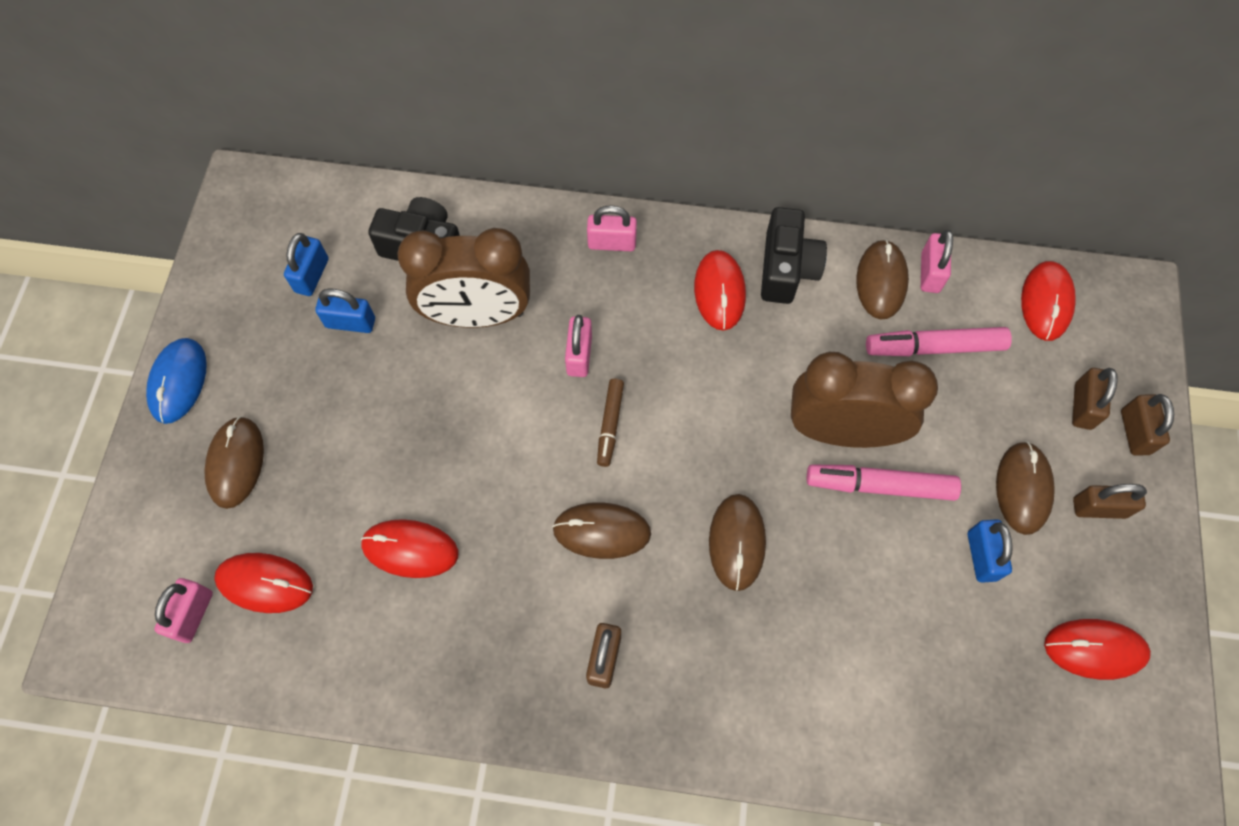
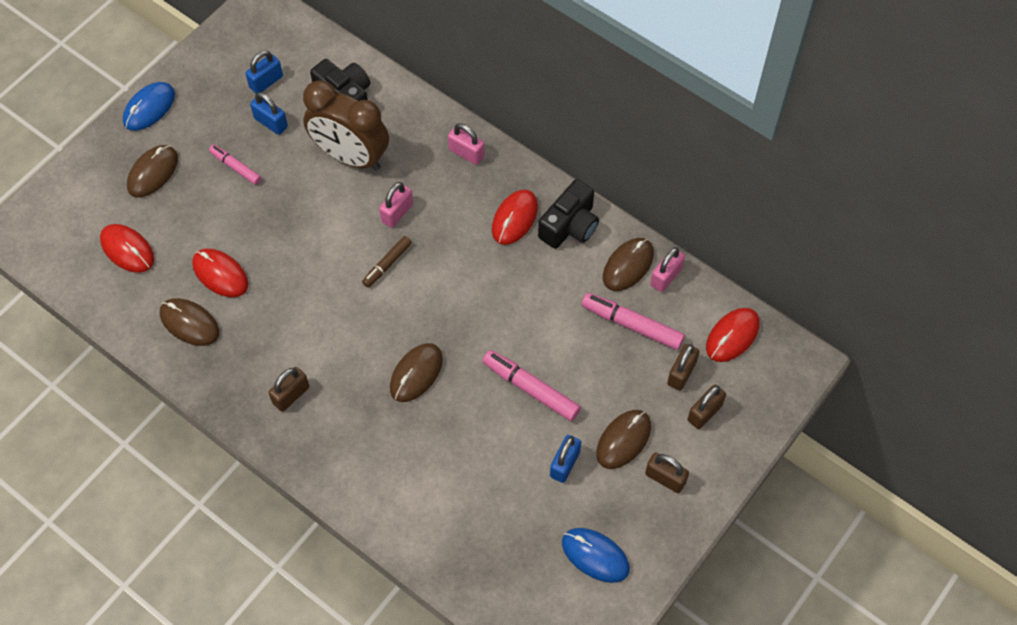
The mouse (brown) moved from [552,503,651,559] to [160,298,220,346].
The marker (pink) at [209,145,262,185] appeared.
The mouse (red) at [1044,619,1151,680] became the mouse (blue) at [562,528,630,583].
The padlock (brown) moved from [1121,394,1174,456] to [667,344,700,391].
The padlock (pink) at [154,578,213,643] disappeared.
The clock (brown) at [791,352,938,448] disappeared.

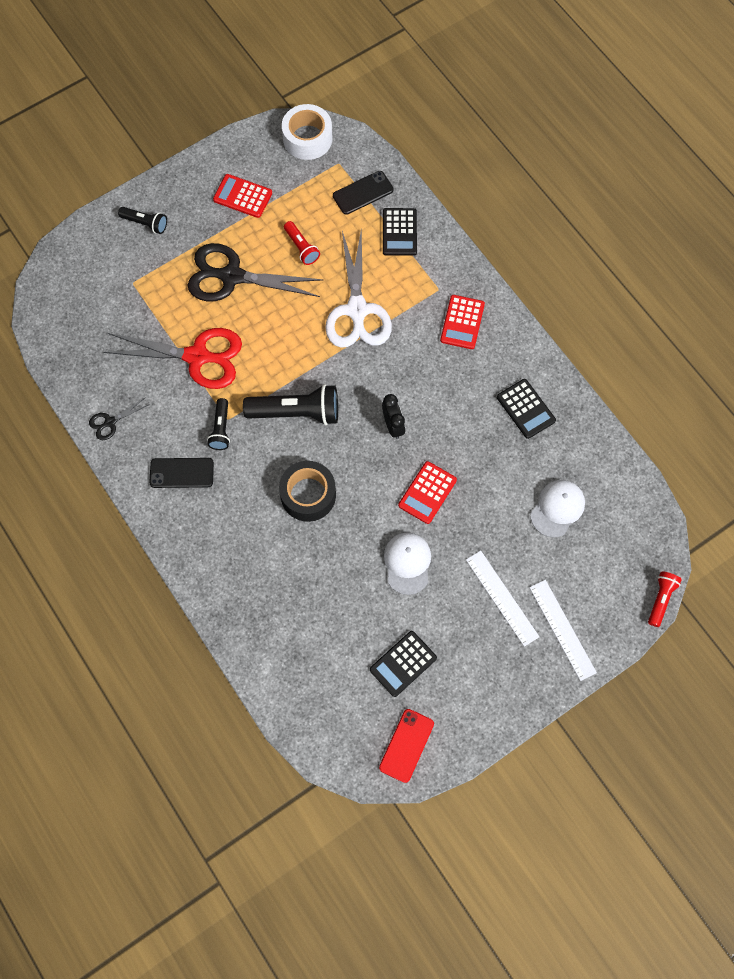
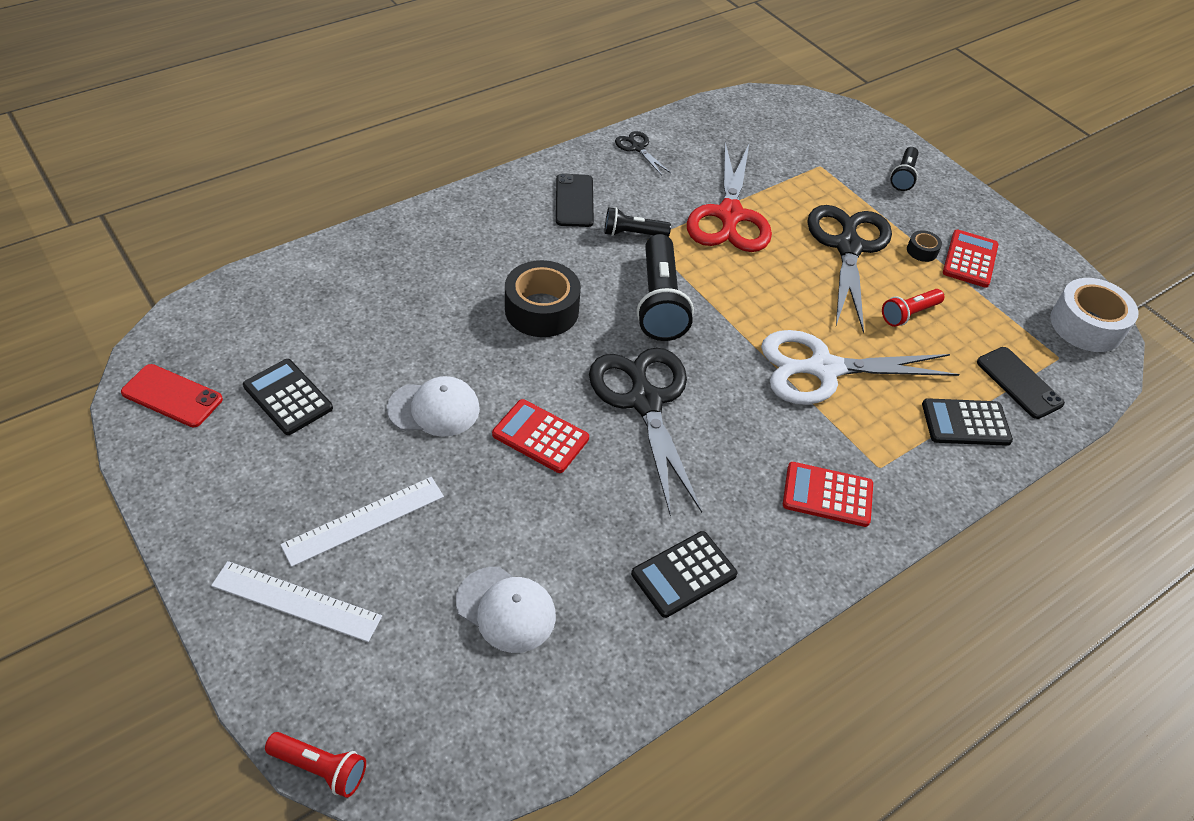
The ruler (white) at [529,580,597,681] turned 45 degrees clockwise.
The clock (black) at [382,394,405,439] was replaced by the scissors (black) at [589,348,702,517].
The tape (black) at [907,230,942,262] appeared.

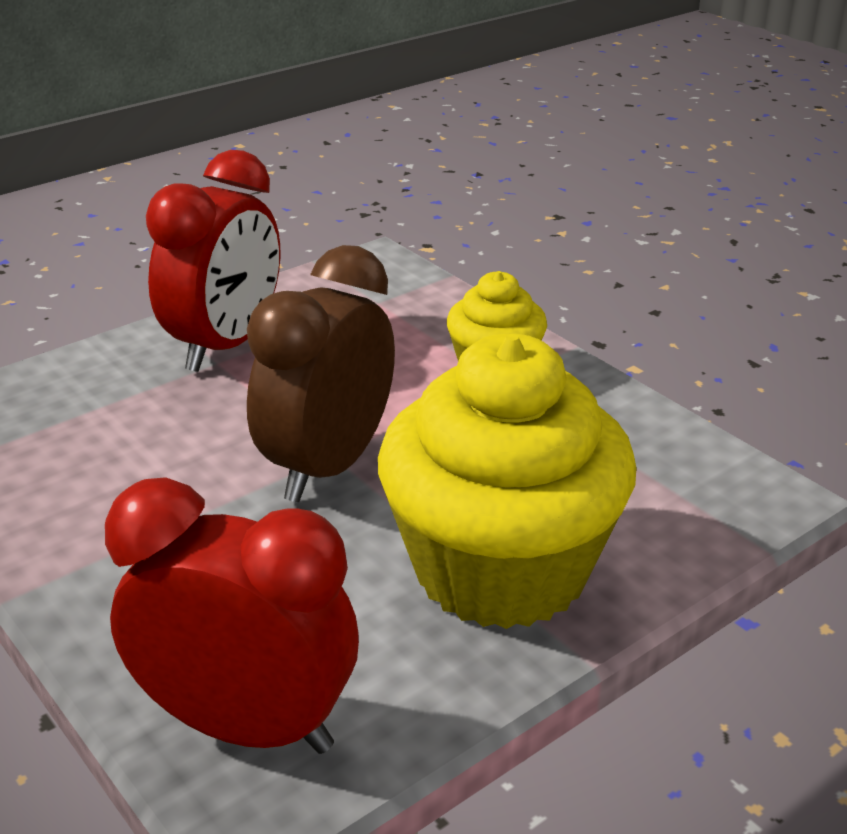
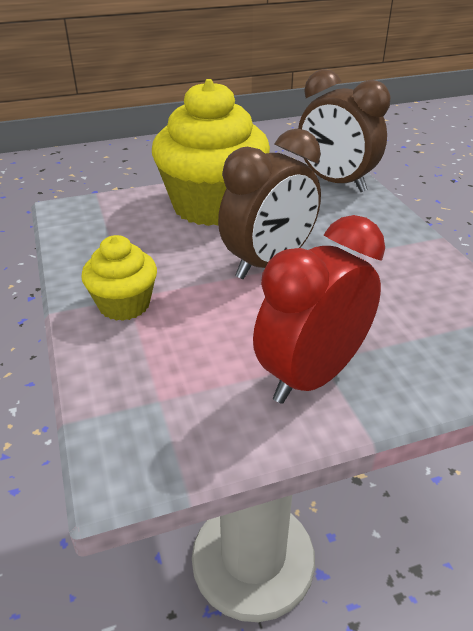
The clock (red) at [105,477,359,754] became the clock (brown) at [298,69,390,192].

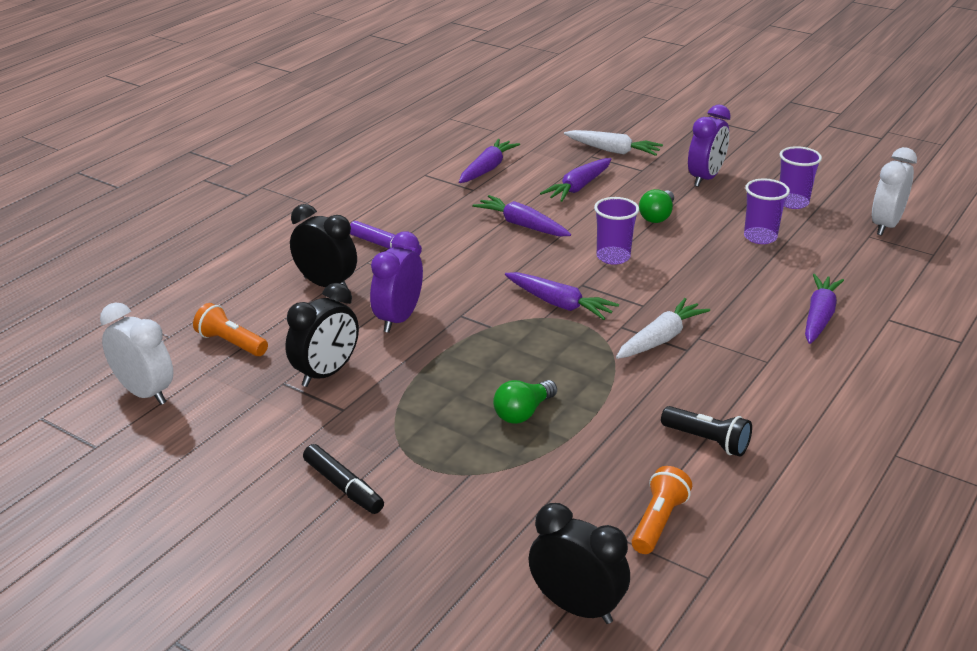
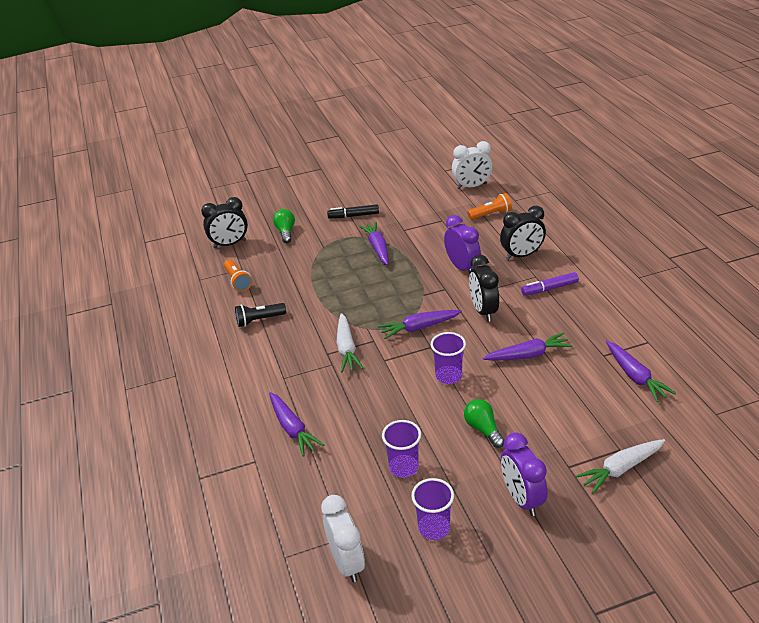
The light bulb (green) moved from [493,380,557,424] to [273,209,295,243].
The carrot (purple) moved from [540,158,612,202] to [359,222,388,265].
The clock (black) moved from [285,283,359,387] to [469,255,499,322].

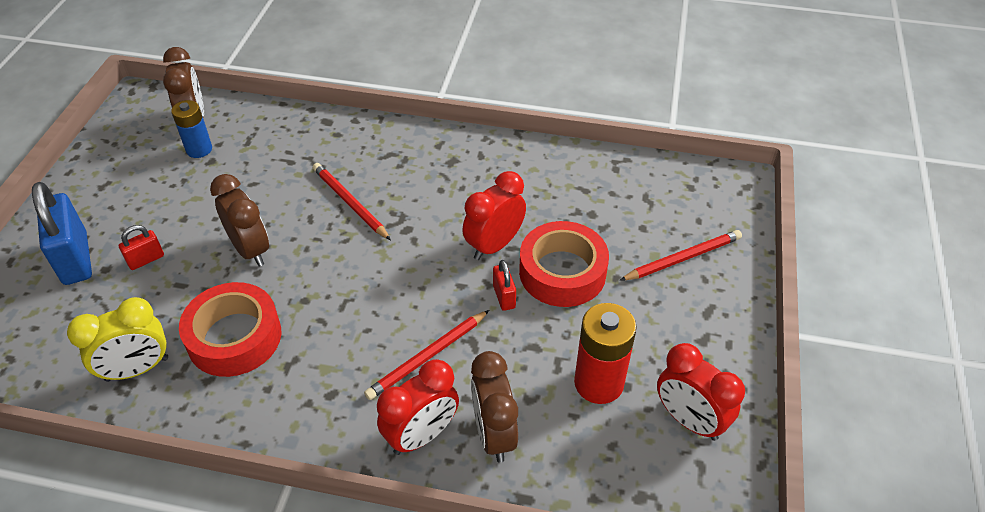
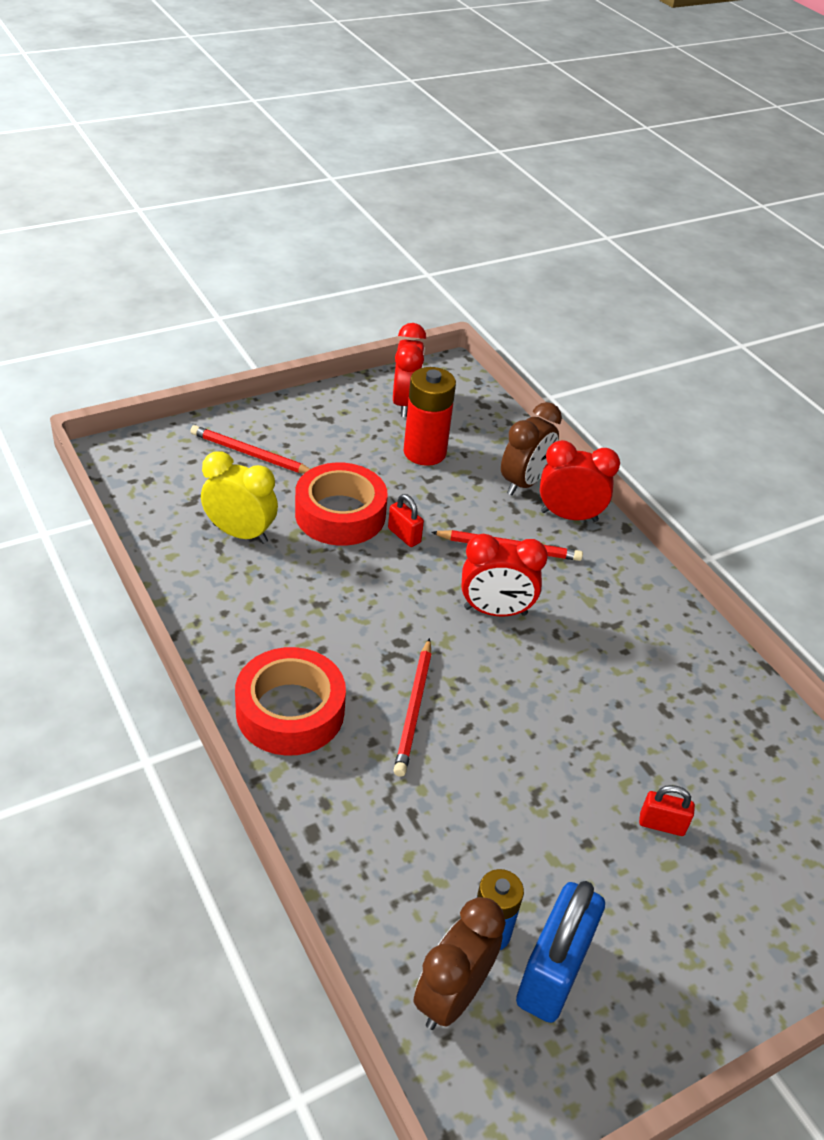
The clock (yellow) moved from [67,297,168,382] to [201,451,278,544].
The tape (red) moved from [179,282,281,377] to [235,647,346,756].
The padlock (red) at [493,260,516,311] turned 75 degrees counterclockwise.
The clock (red) moved from [462,171,526,260] to [462,534,548,617].
The padlock (blue) moved from [32,182,92,285] to [516,881,605,1023].
The clock (brown) at [210,174,269,266] disappeared.

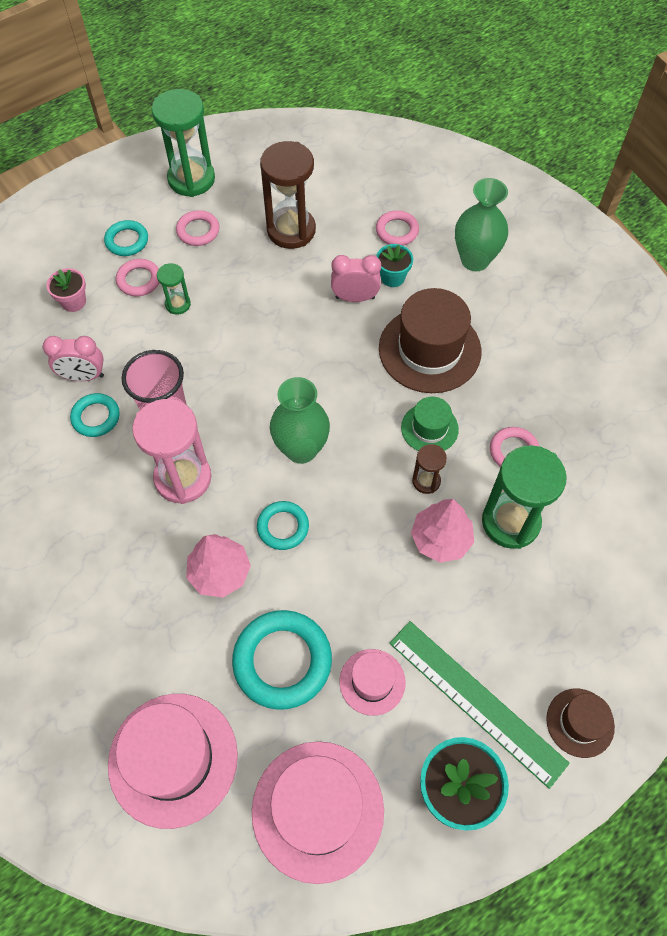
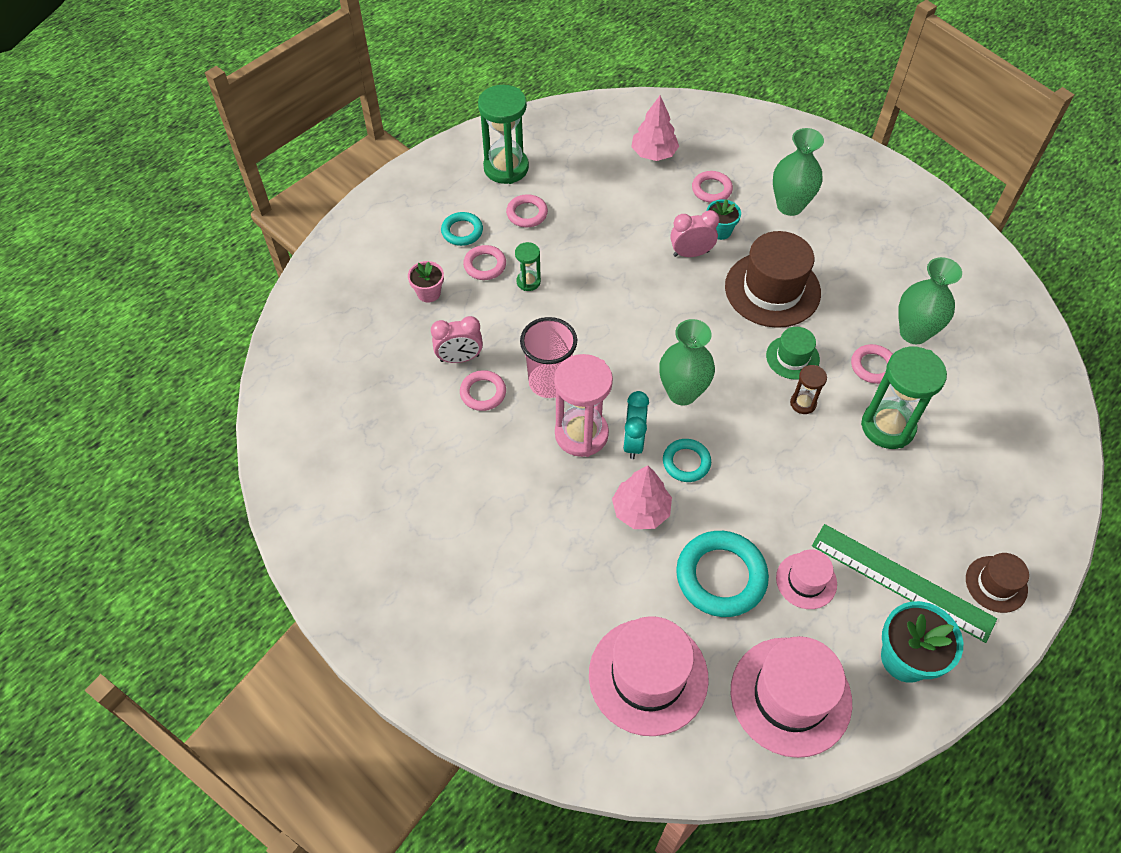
The ring (turquoise) at [70,393,120,437] became the ring (pink) at [460,370,506,411].
The clock (turquoise) at [623,391,649,459] appeared.
The tree (pink) moved from [411,499,474,563] to [631,96,679,161].
The vase (green) at [898,257,962,344] appeared.
The hourglass (brown) at [260,141,316,249] disappeared.

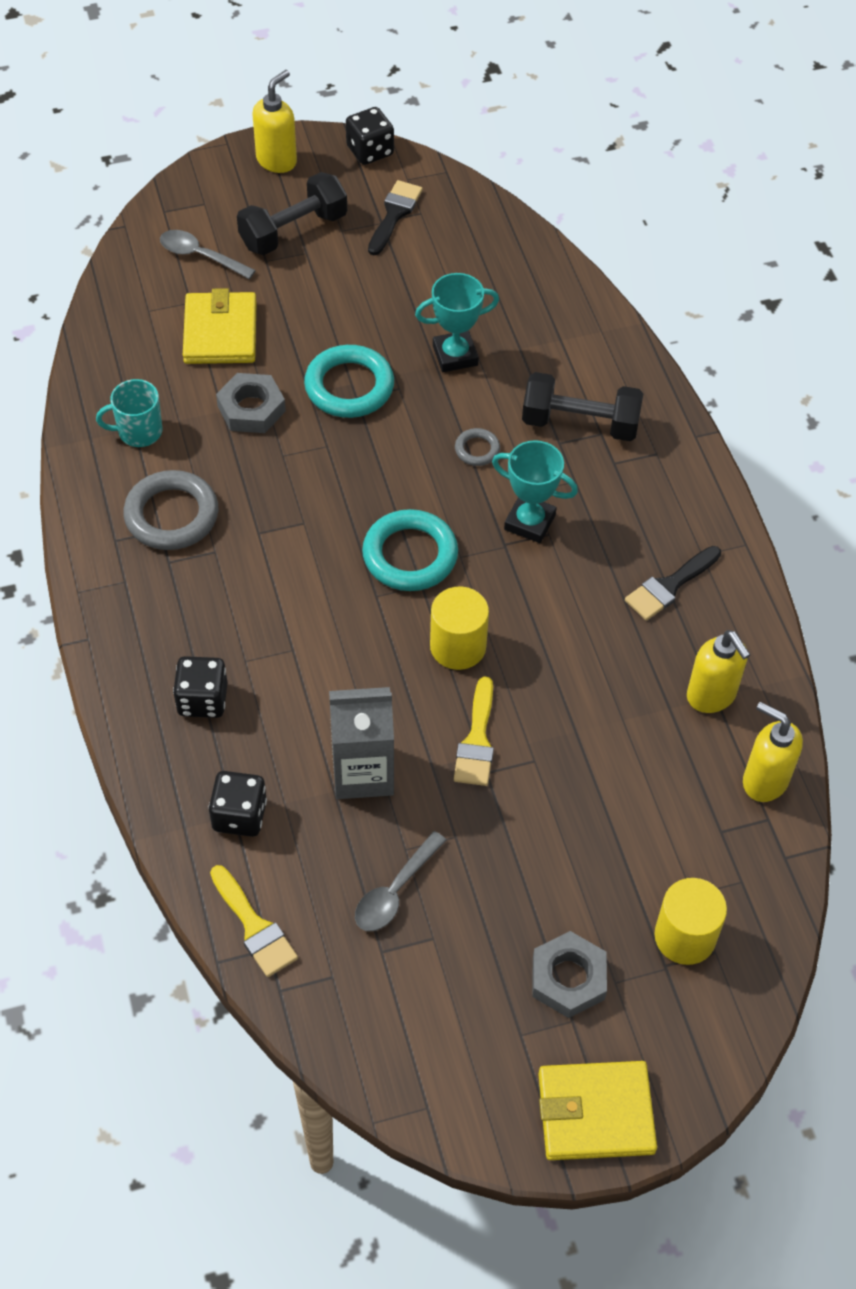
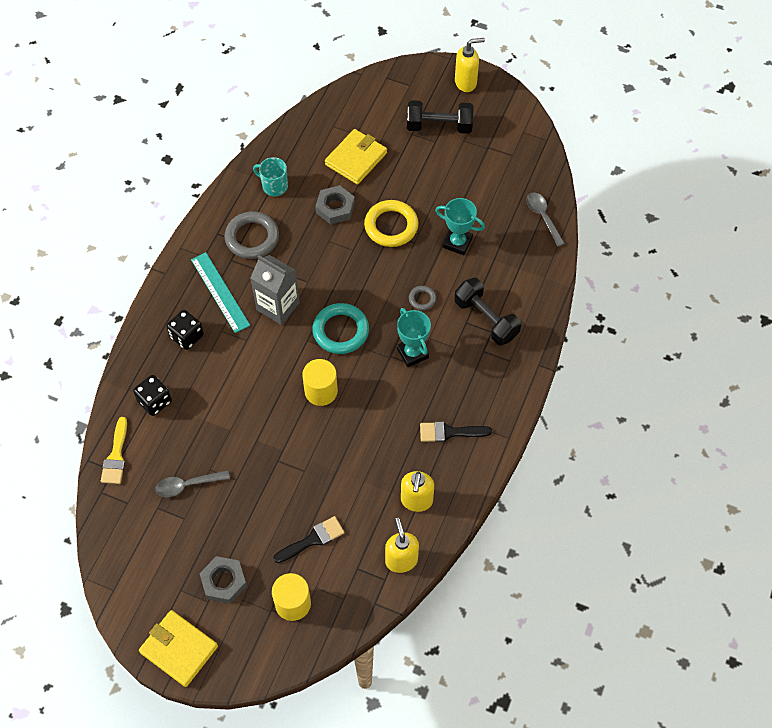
The ruler (turquoise) at [191,252,250,333] appeared.
The carton (grey) moved from [329,687,394,799] to [250,255,300,325].
The brush (black) moved from [368,180,423,255] to [273,516,345,563].
The ring (turquoise) at [304,345,394,418] became the ring (yellow) at [364,200,419,247].
The spoon (grey) moved from [160,230,256,279] to [526,192,565,247].
The dice (black) at [346,107,394,165] disappeared.
The brush (yellow) at [454,676,494,786] disappeared.

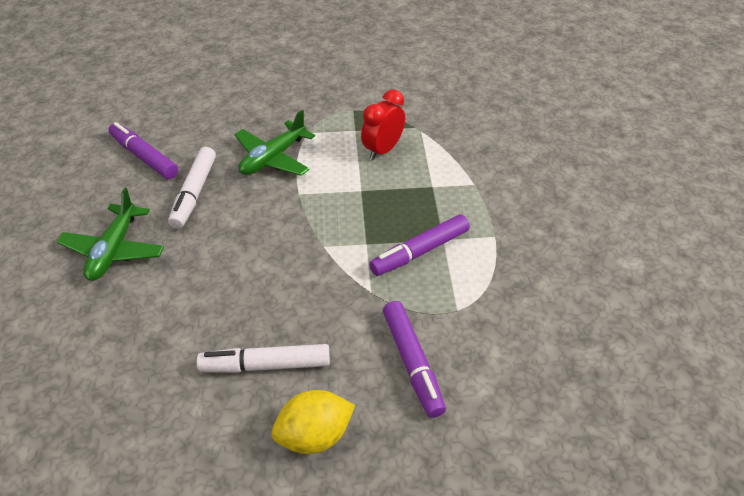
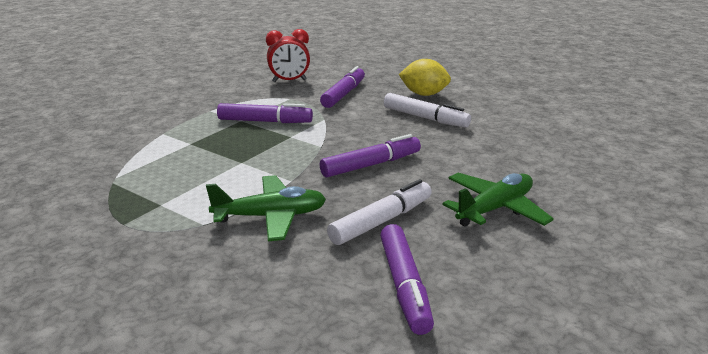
The clock (red) moved from [361,89,405,160] to [266,29,310,82].
The marker (purple) at [320,134,421,177] appeared.

